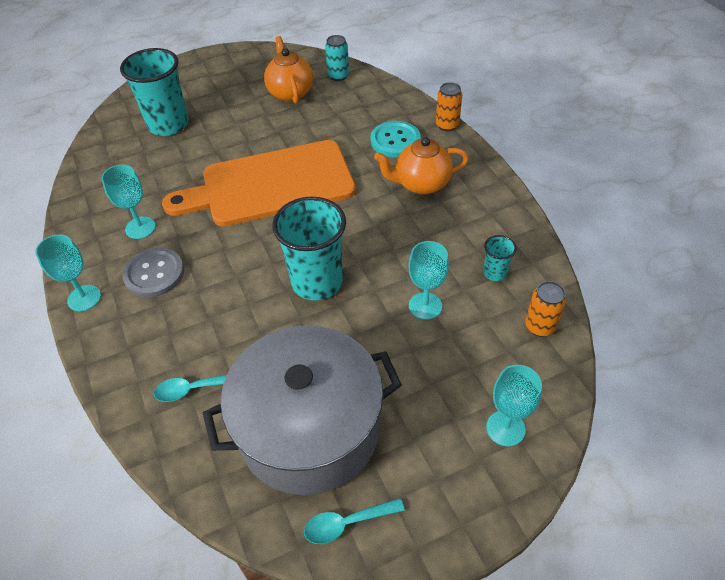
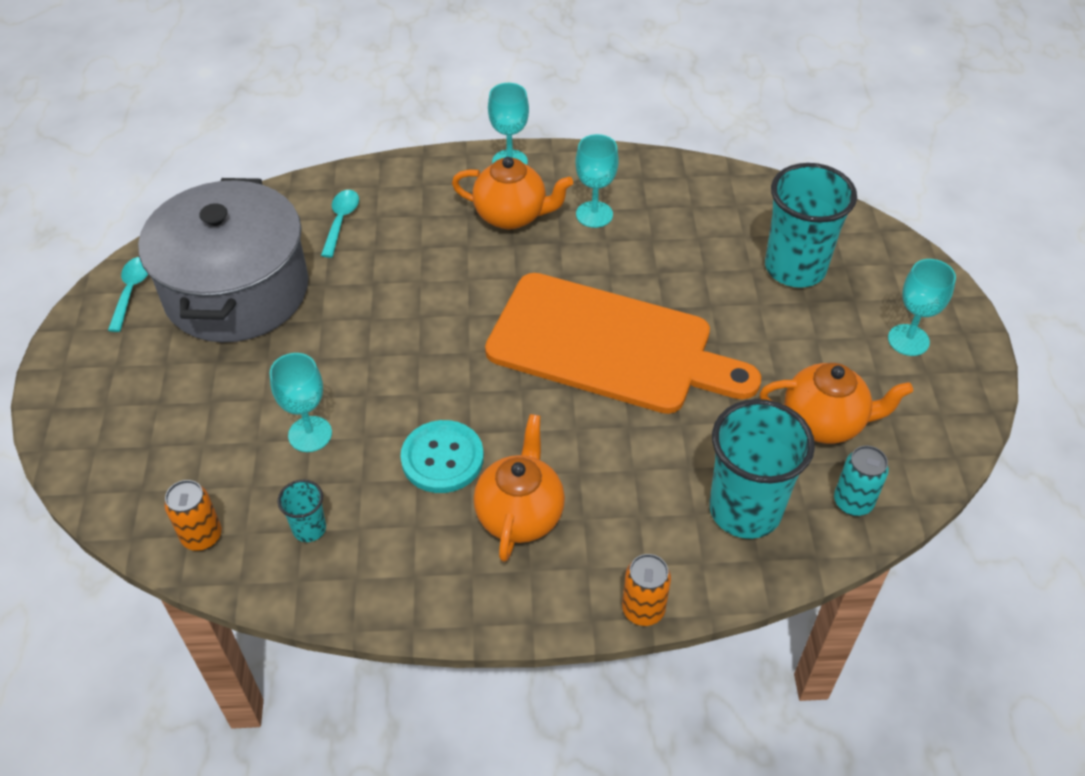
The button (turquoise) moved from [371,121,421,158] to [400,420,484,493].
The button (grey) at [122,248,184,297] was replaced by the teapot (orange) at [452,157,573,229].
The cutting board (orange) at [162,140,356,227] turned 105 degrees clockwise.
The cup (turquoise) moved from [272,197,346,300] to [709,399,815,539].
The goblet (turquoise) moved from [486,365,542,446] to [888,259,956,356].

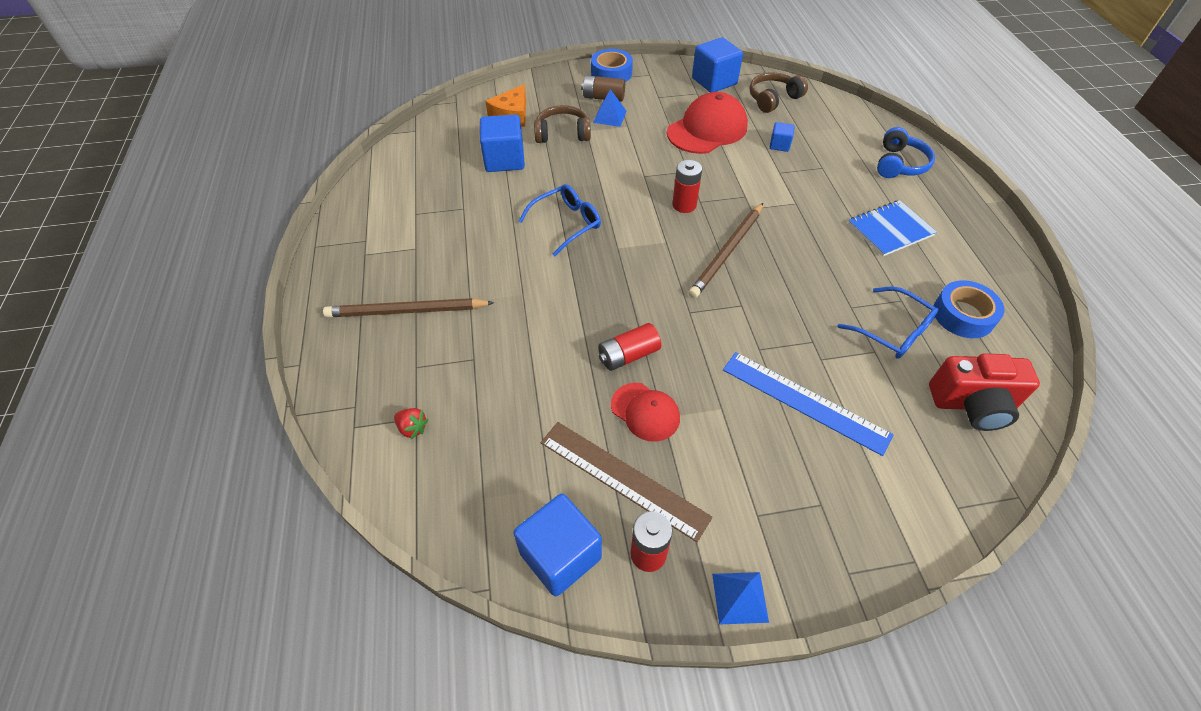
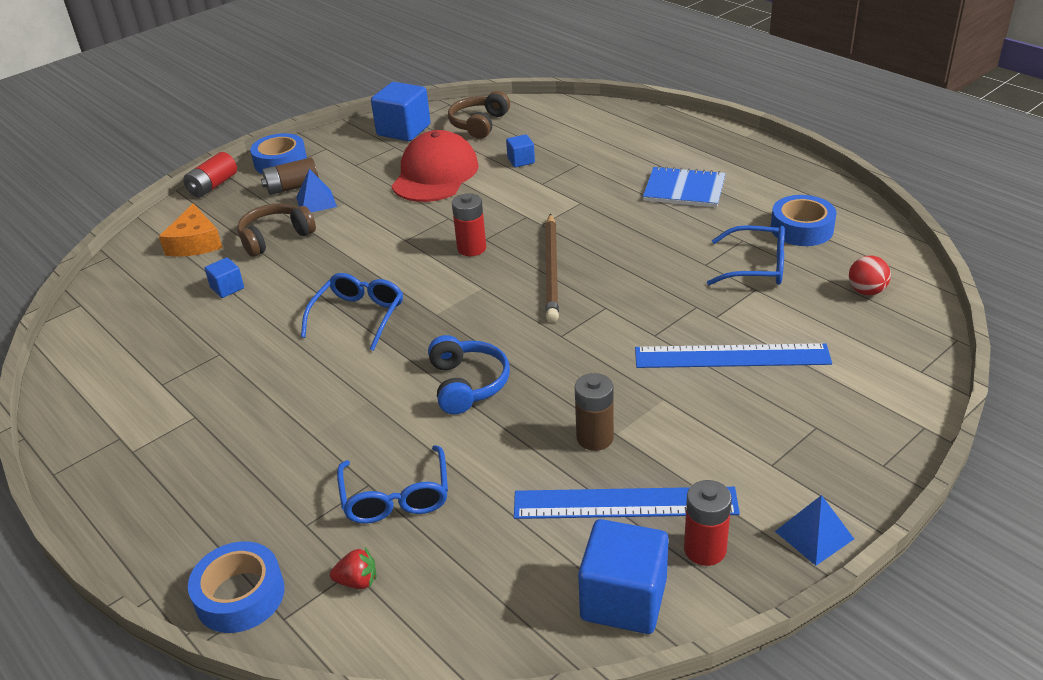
The battery (red) moved from [598,323,661,371] to [183,152,237,197].
The tape (blue) at [188,541,285,633] appeared.
The cube (blue) at [480,114,525,172] changed to 0.51 times the size.
The glasses (blue) at [337,445,448,524] appeared.
The headphones (blue) moved from [877,127,935,178] to [428,335,510,414].
The ruler (brown) at [541,422,713,542] became the ruler (blue) at [514,487,740,519].
The cap (red) at [611,383,680,442] was replaced by the battery (brown) at [575,373,614,451].
The notebook (blue) at [848,200,937,256] turned 75 degrees clockwise.
The camera (red) at [929,353,1040,431] was replaced by the ball (red) at [849,256,891,295].
The pencil (brown) at [323,298,494,317] disappeared.

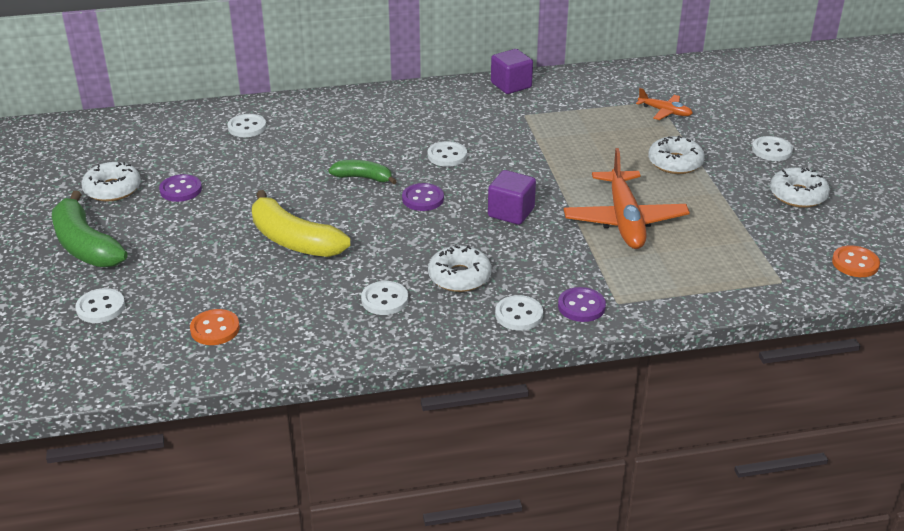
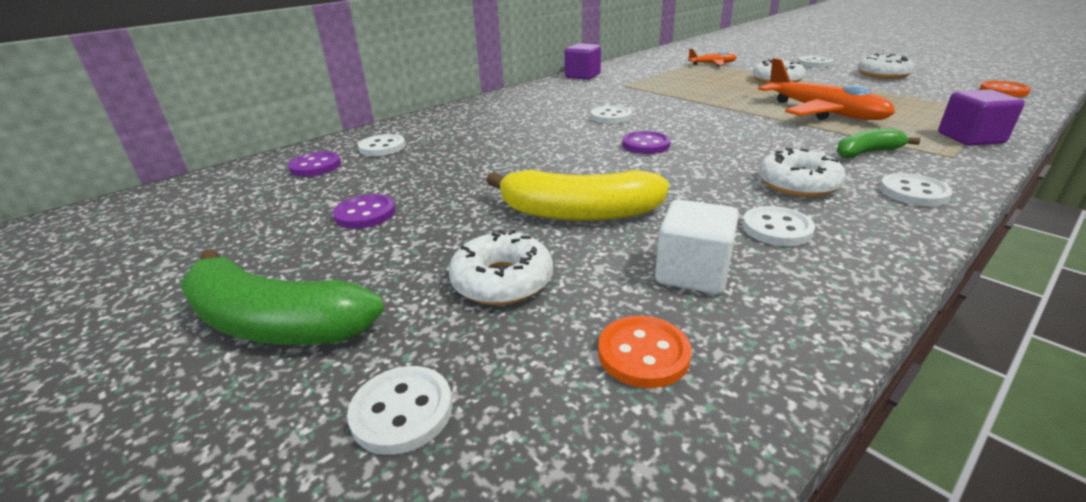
The button (purple) moved from [558,287,606,322] to [288,151,341,177].
The donut (white) moved from [81,162,141,201] to [449,230,553,305].
The cube (white) at [655,199,739,294] appeared.
The banana (green) moved from [329,160,397,184] to [837,128,920,158].
The cube (purple) moved from [488,170,536,225] to [938,89,1025,146].

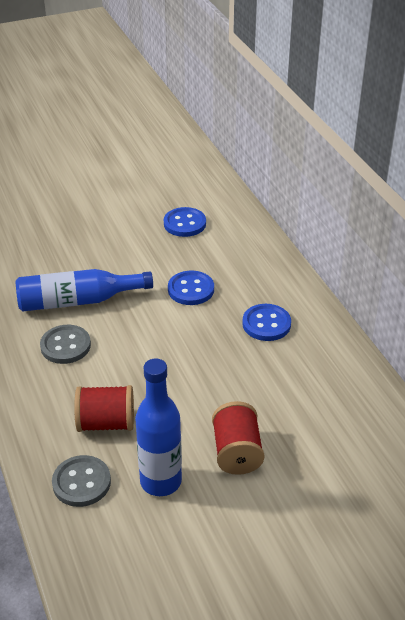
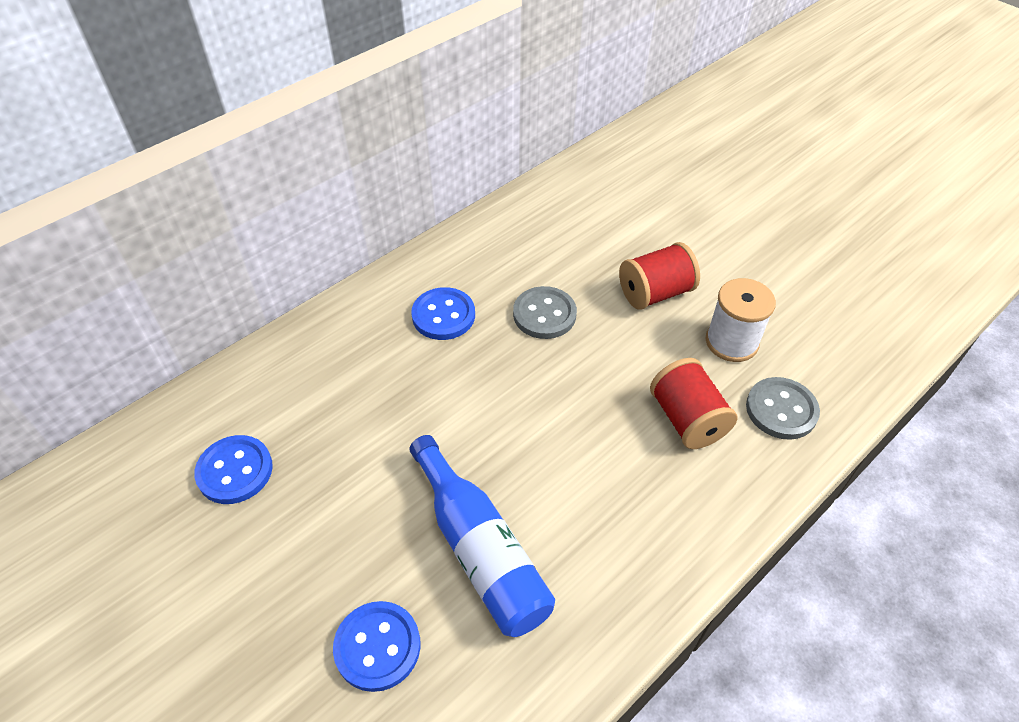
The button (blue) moved from [168,271,214,305] to [333,601,421,692].
The button (grey) moved from [40,325,91,364] to [513,286,577,339].
The bottle (blue) at [135,359,182,496] was replaced by the spool (white) at [705,278,776,362].

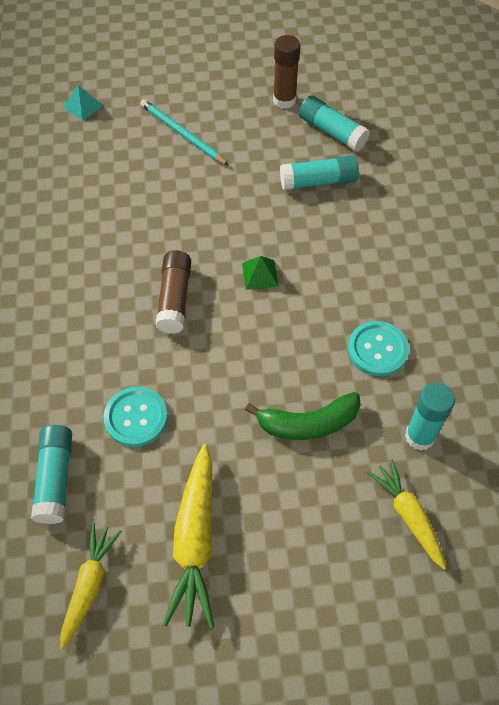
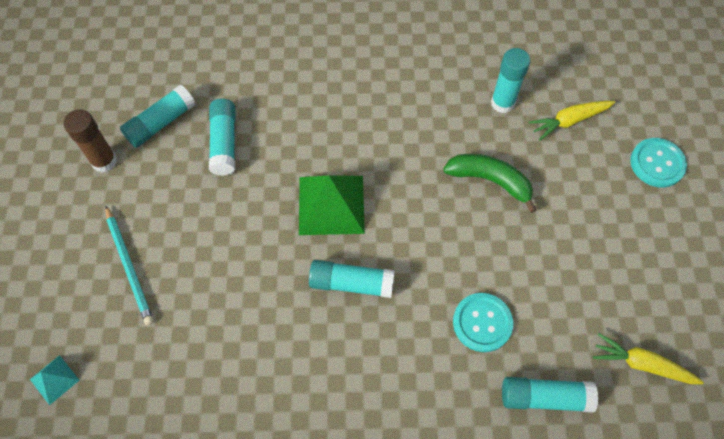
The pencil (turquoise) at [140,99,229,166] turned 75 degrees counterclockwise.
The pyramid (green) at [242,256,279,290] changed to 2.03 times the size.
The glue stick (brown) at [155,250,191,334] became the glue stick (turquoise) at [309,260,395,298].
The banana (green) at [245,392,361,440] turned 60 degrees counterclockwise.
The button (turquoise) moved from [348,321,409,376] to [630,138,687,187].
The carrot (yellow) at [163,444,214,628] disappeared.

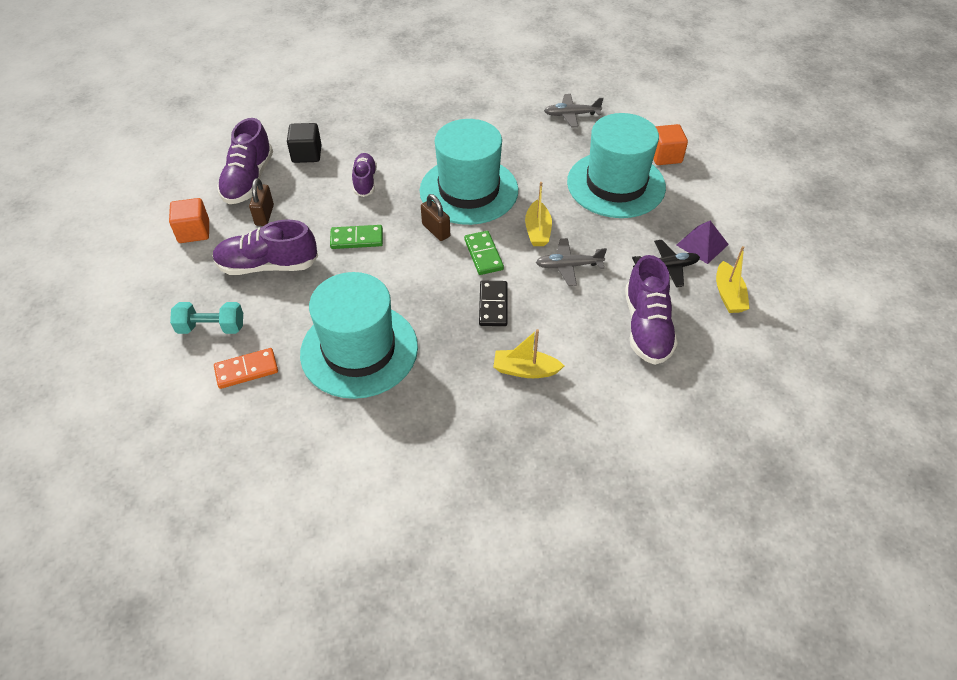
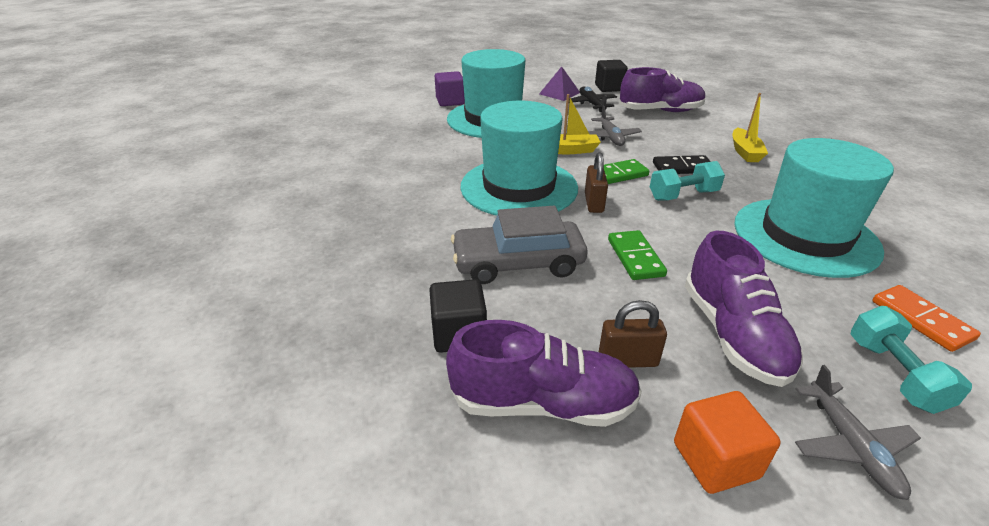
The cube (orange) at [653,124,688,165] became the cube (purple) at [435,71,465,106].
The shoe (purple) at [352,153,377,197] was replaced by the car (grey) at [451,206,587,284].
The padlock (brown) at [421,194,450,241] turned 45 degrees counterclockwise.
The boat (yellow) at [716,246,750,313] was replaced by the cube (black) at [595,60,628,92].
The dumbbell (turquoise) at [650,161,725,201] appeared.
The plane (grey) moved from [544,94,604,128] to [795,365,921,500].

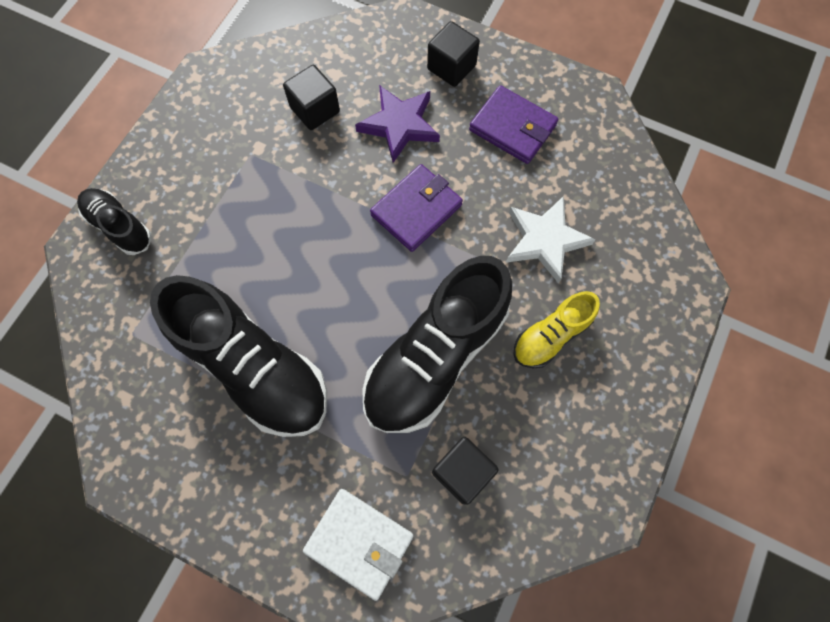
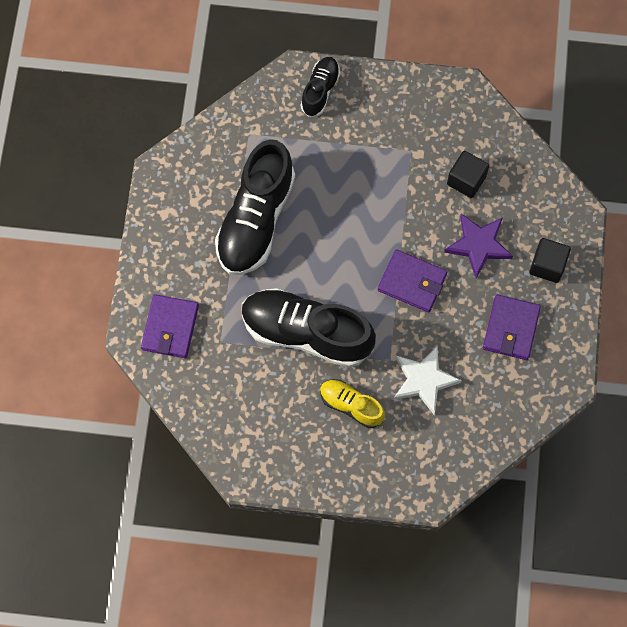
The wallet (white) at [303,489,413,601] became the wallet (purple) at [141,294,199,358].
The cube (black) at [432,437,499,505] disappeared.

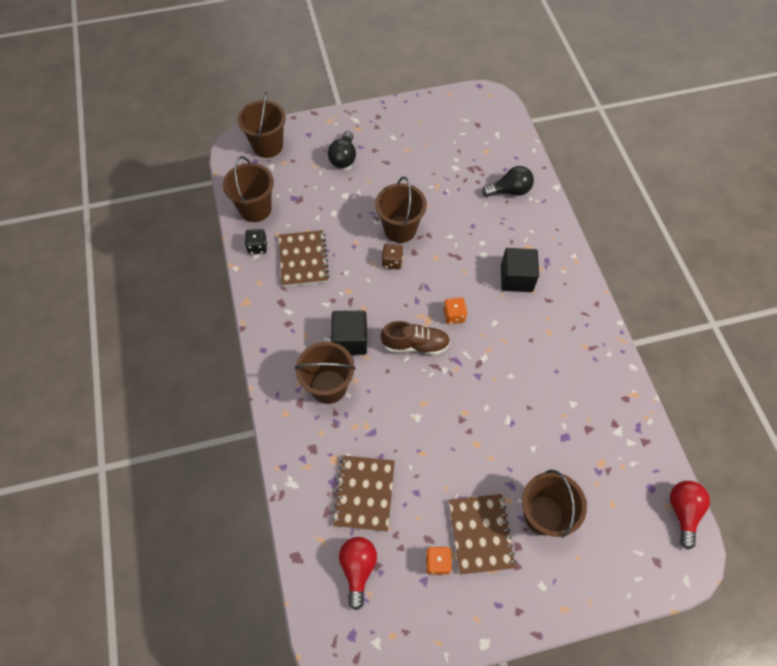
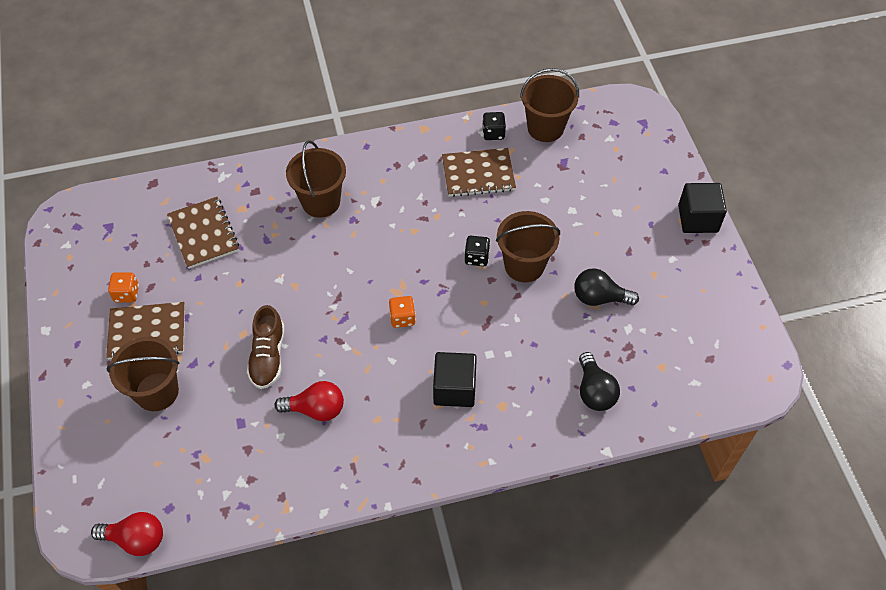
The notebook (brown) at [332,456,395,532] turned 60 degrees clockwise.
The shoe (brown) moved from [381,321,450,355] to [247,305,284,389].
The light bulb (red) moved from [339,537,377,610] to [275,381,344,421].
The dice (brown) at [382,244,403,270] became the dice (black) at [465,236,490,266].
The light bulb (black) moved from [328,131,356,168] to [574,268,639,306].
The cube (black) moved from [331,311,367,355] to [678,183,727,233].
The bucket (brown) at [238,92,286,158] disappeared.

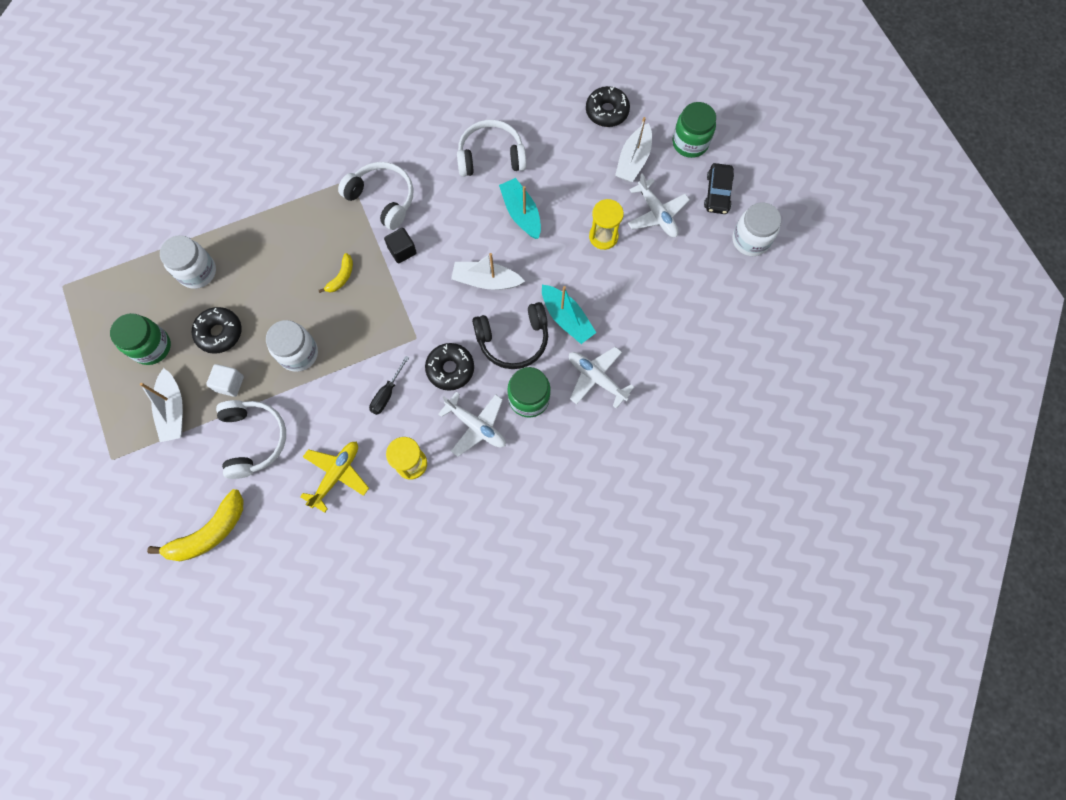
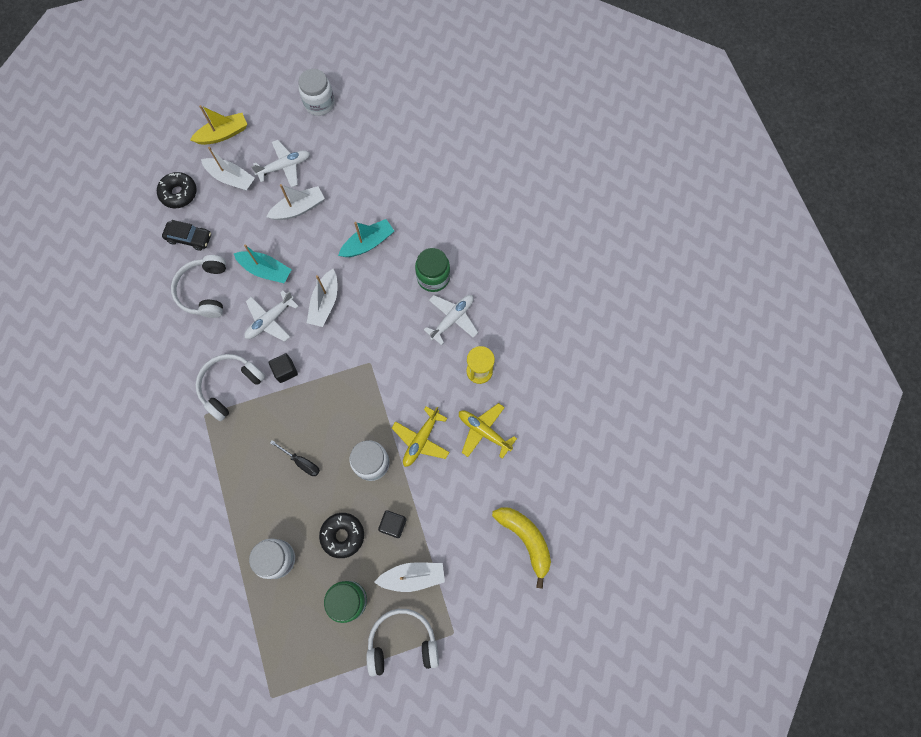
The car (black) moved from [704,163,734,214] to [162,220,211,251].
The jar (green) at [672,102,716,158] was replaced by the boat (yellow) at [190,105,248,145].
The boat (turquoise) at [499,178,541,239] turned 135 degrees counterclockwise.
The plane (white) moved from [569,347,634,409] to [245,291,299,342].
The hourglass (yellow) at [589,199,624,250] was replaced by the boat (white) at [267,184,325,220].
The screwdriver (black) moved from [369,356,409,415] to [270,440,320,476].
The headphones (white) moved from [216,400,286,479] to [367,609,439,677].
The cube (white) at [206,364,244,397] became the cube (black) at [378,510,406,538].
The plane (yellow) at [392,406,450,467] appeared.
The banana (yellow) at [319,253,353,293] disappeared.
The donut (black) at [425,343,474,391] disappeared.
The headphones (black) at [472,302,548,369] disappeared.

